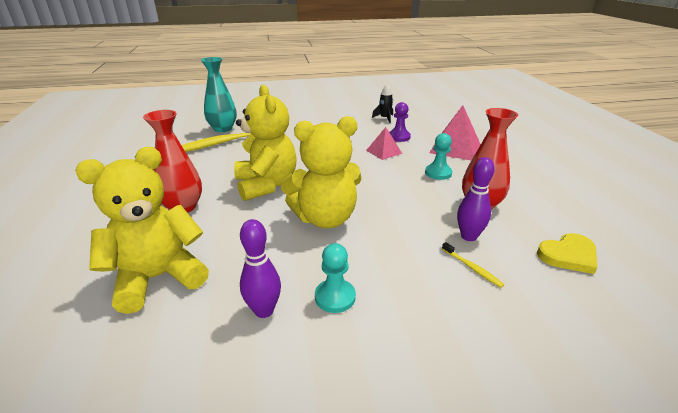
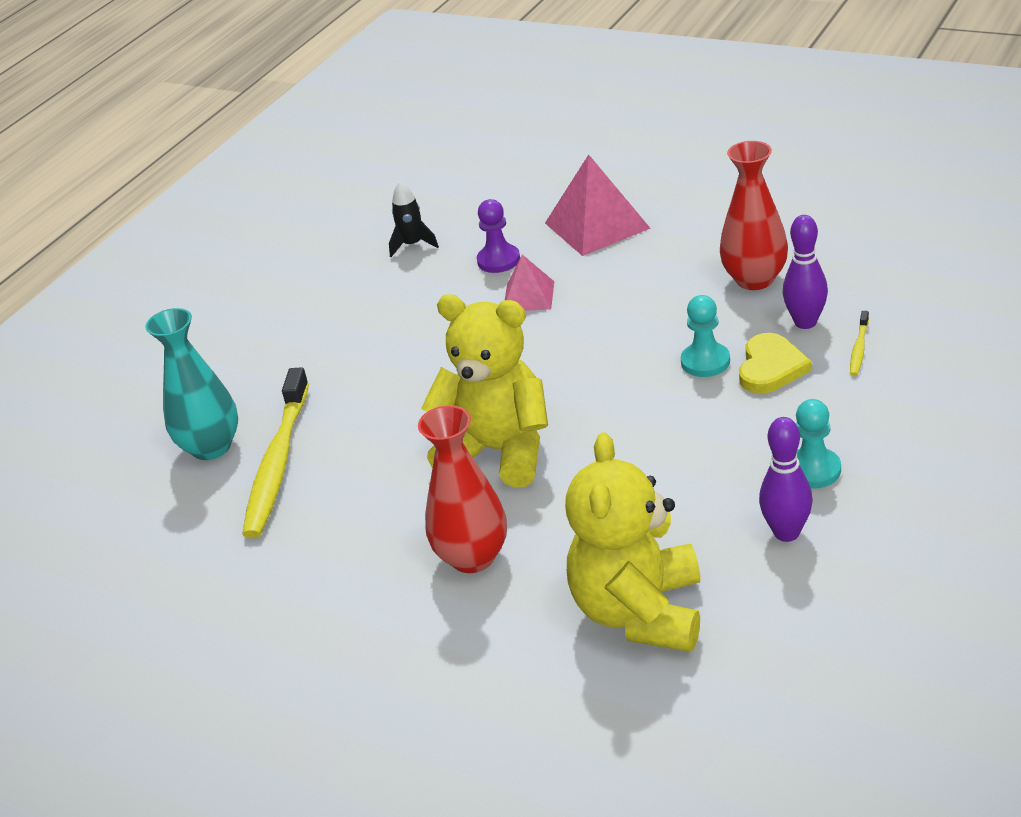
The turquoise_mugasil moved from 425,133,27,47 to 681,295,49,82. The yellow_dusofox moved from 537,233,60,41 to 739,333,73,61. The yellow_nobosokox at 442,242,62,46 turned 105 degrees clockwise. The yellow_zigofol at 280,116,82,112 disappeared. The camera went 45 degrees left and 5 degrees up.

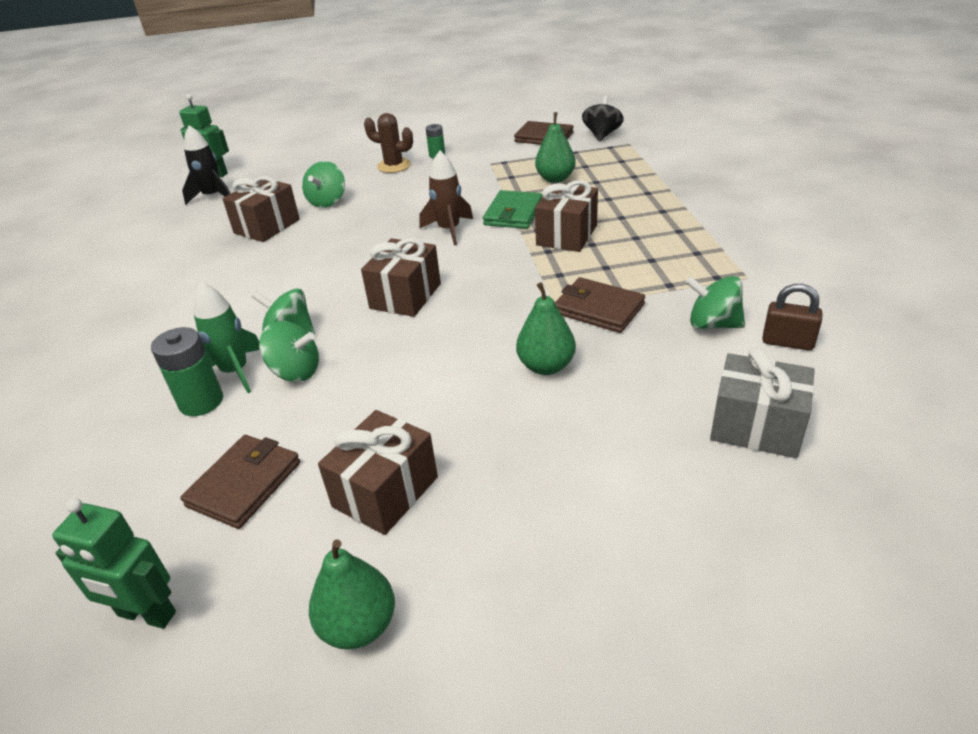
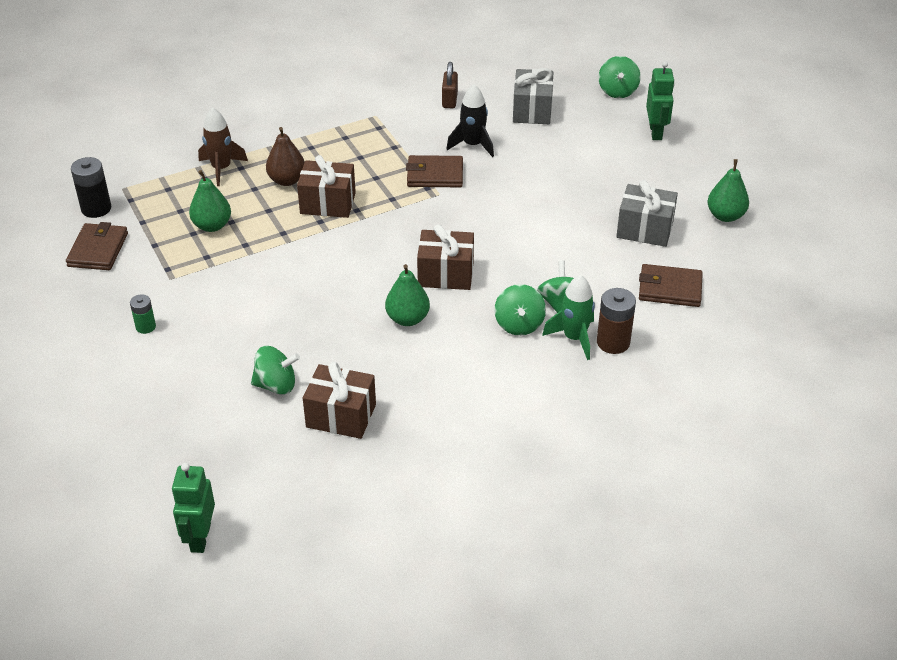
The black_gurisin at 582,96,42,45 was replaced by the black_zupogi at 71,157,40,61. The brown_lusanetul moved from 419,151,54,95 to 198,107,50,79. The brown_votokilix at 266,127,39,59 appeared. The green_votokilix moved from 516,282,60,93 to 385,264,45,62. The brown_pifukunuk at 555,277,90,56 turned 75 degrees clockwise. The black_lusanetul moved from 182,125,49,80 to 446,84,48,73. The green_zupogi at 151,327,72,89 became the brown_zupogi at 597,288,39,66. The green_gurisin moved from 686,276,59,53 to 598,56,43,42. The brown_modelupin at 318,410,120,125 became the grey_modelupin at 616,180,62,67. The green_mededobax moved from 52,498,124,131 to 646,61,29,79. The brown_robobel at 364,113,49,60 disappeared. The green_pifukunuk at 483,190,60,39 disappeared. The camera went 110 degrees left and 5 degrees up.

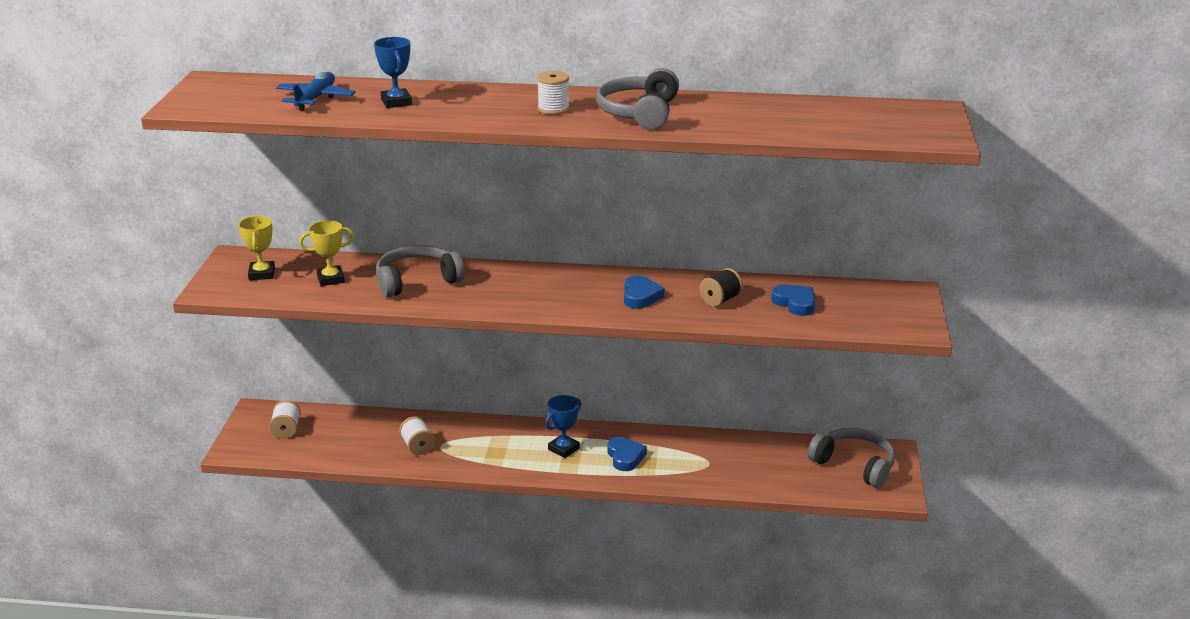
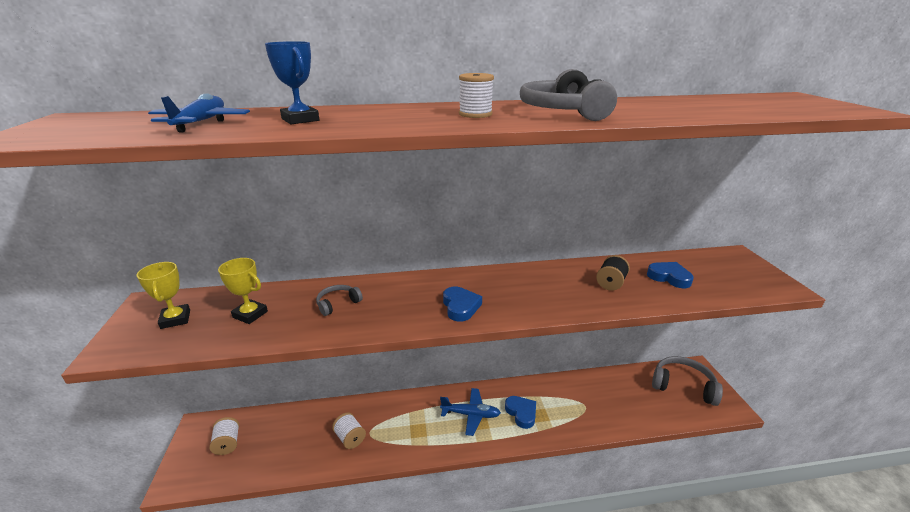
The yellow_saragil at 299,220,55,66 turned 60 degrees clockwise. The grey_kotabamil at 376,245,89,52 changed to 0.53 times the size. The blue_saragil at 545,395,36,63 was replaced by the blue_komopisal at 440,388,61,48. The blue_dusofox moved from 624,275,41,34 to 443,287,39,35. The camera went 15 degrees left and 0 degrees up.

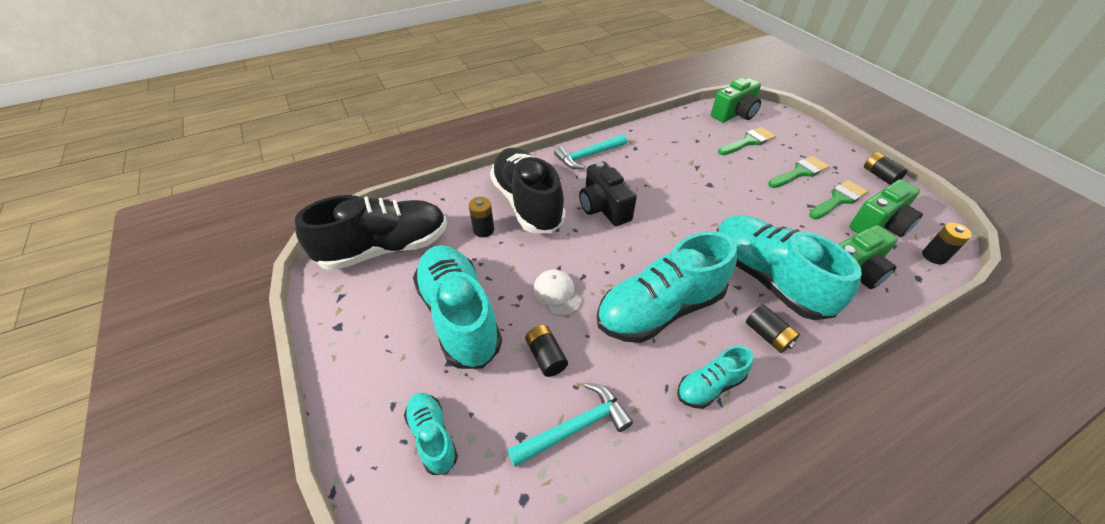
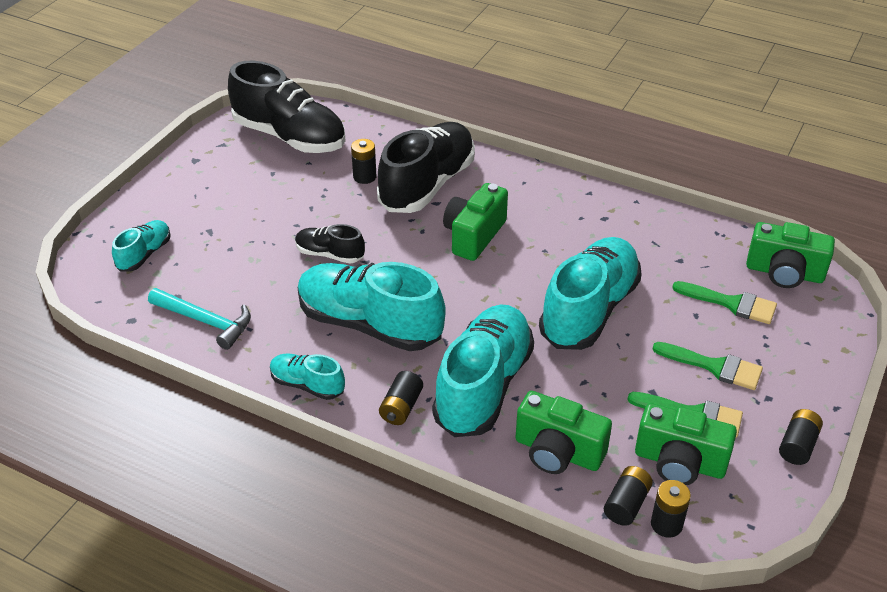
The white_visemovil at 533,269,49,47 was replaced by the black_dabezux at 295,224,70,40. The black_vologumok at 579,161,58,65 became the green_vologumok at 443,183,65,78. The turquoise_dabezux moved from 413,245,89,124 to 539,237,103,113. The black_zupogi moved from 525,325,43,52 to 604,466,49,60. The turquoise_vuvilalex at 554,134,73,35 disappeared. The camera went 55 degrees right and 5 degrees down.

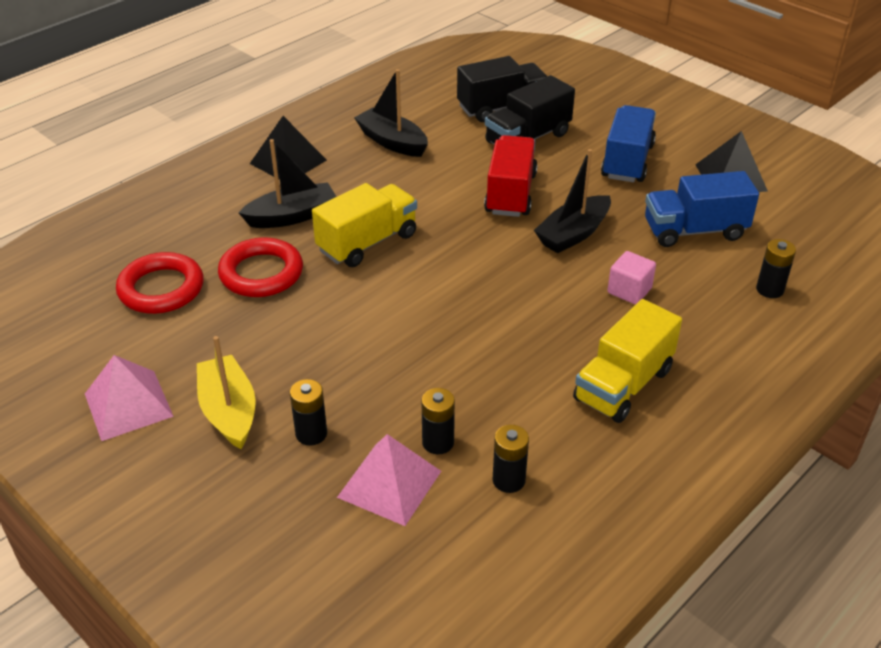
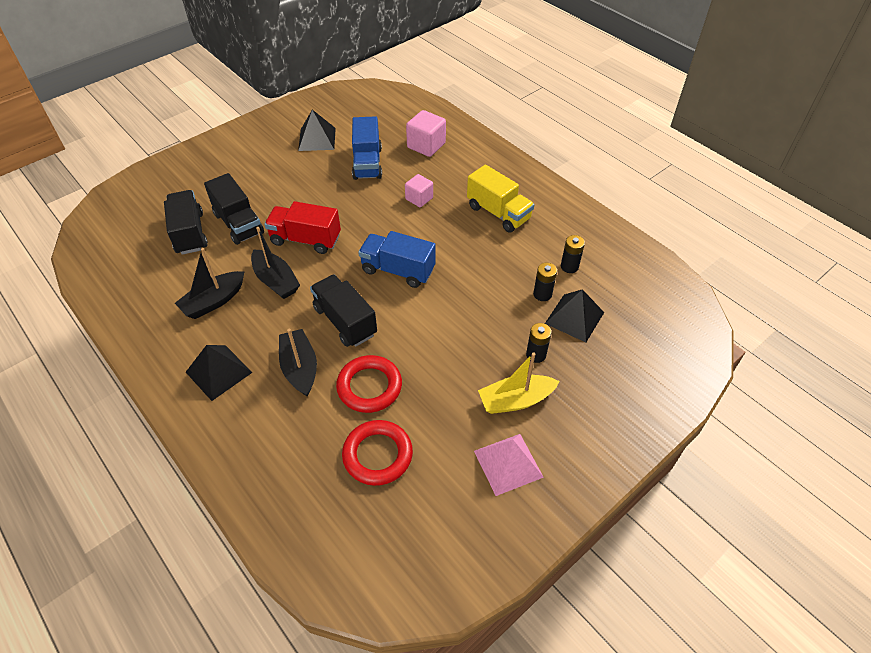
The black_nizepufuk moved from 534,149,77,104 to 251,227,49,72. The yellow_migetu at 312,183,105,84 became the black_migetu at 310,274,67,73. The blue_migetu moved from 601,105,55,77 to 358,231,77,57. The black_zupogi at 756,239,40,59 was replaced by the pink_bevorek at 406,110,40,47. The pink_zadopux at 337,434,104,92 became the black_zadopux at 545,289,59,53. The camera went 85 degrees left and 10 degrees up.

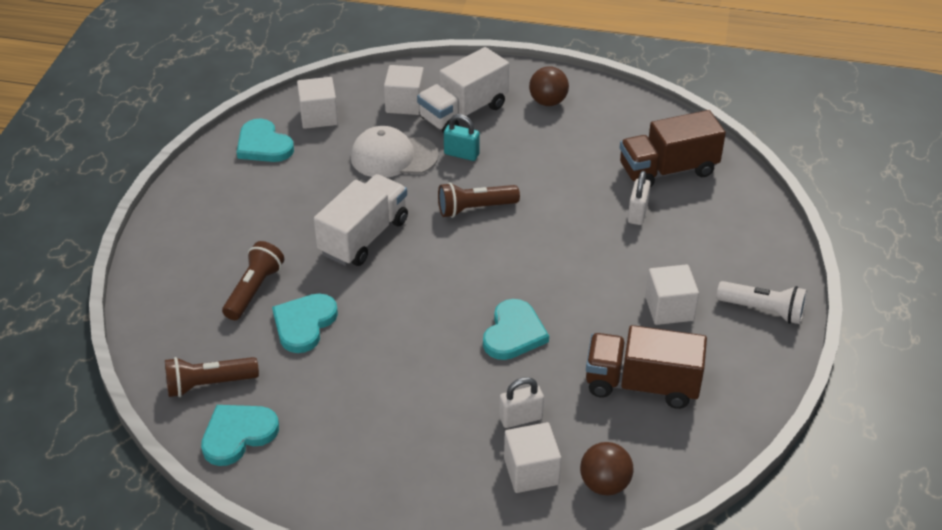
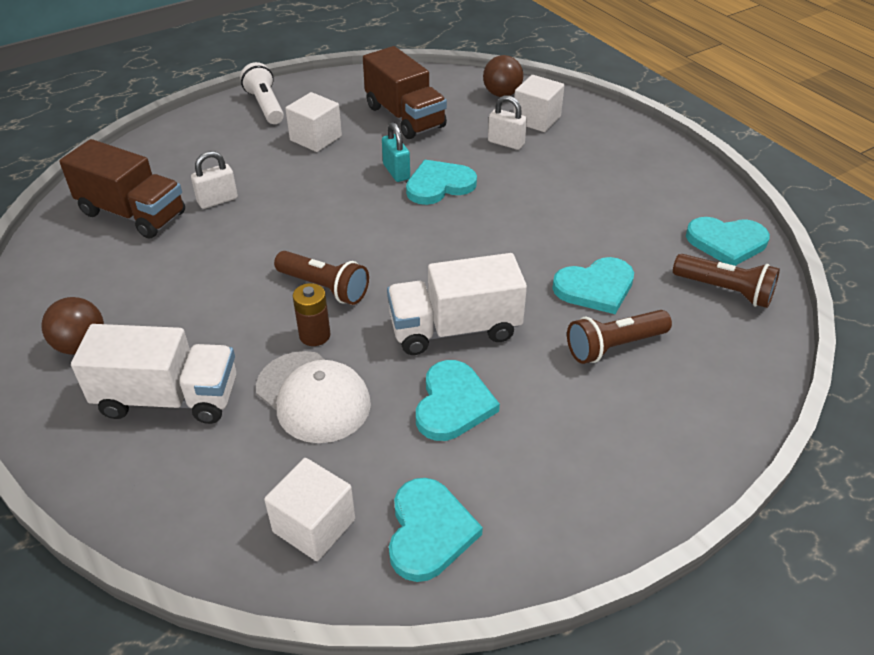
The brown_zupogi at 293,283,37,63 appeared. The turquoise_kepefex moved from 444,114,36,47 to 382,122,28,60. The turquoise_dusofox at 416,360,84,81 appeared. The white_bevorek at 384,65,40,50 disappeared. The camera went 135 degrees left and 0 degrees up.

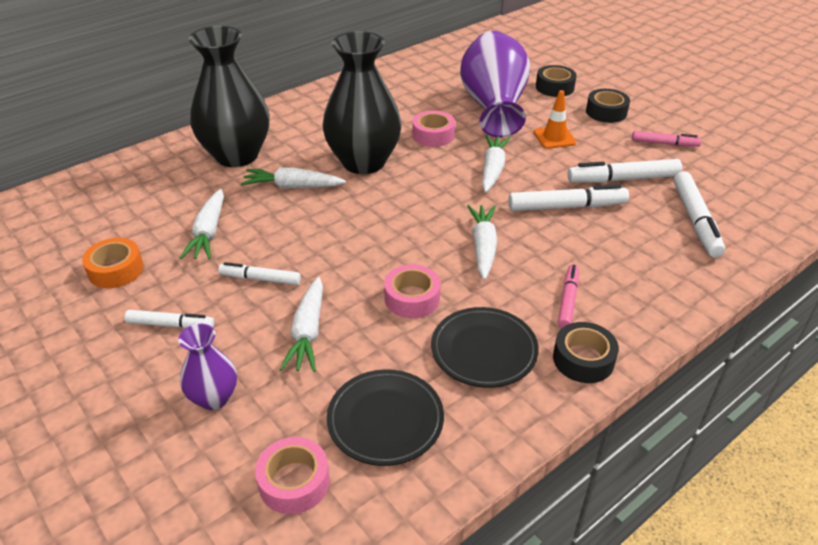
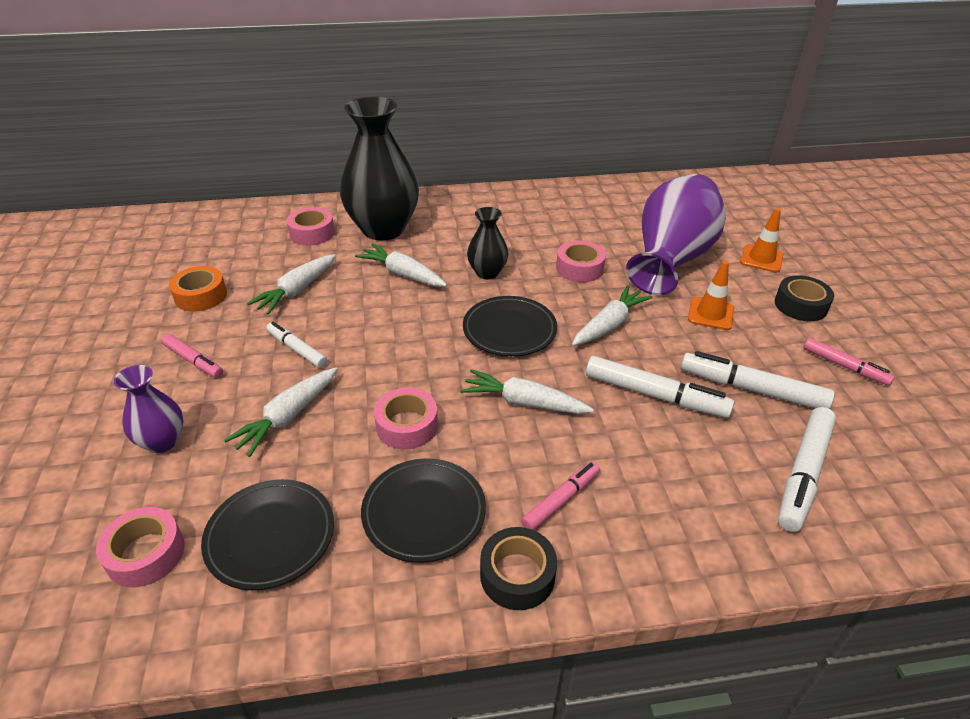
The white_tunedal at 125,310,89,19 became the pink_tunedal at 161,334,62,44. The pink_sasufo at 287,207,48,38 appeared. The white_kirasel at 467,205,30,75 turned 105 degrees counterclockwise. The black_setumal at 463,296,94,61 appeared. The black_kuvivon at 322,31,80,143 changed to 0.50 times the size. The black_sasufo at 536,65,41,32 was replaced by the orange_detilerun at 740,208,44,65. The camera went 30 degrees right and 0 degrees up.

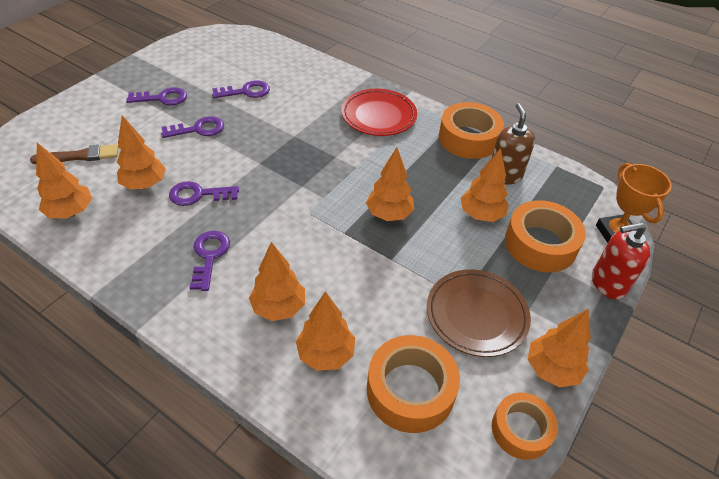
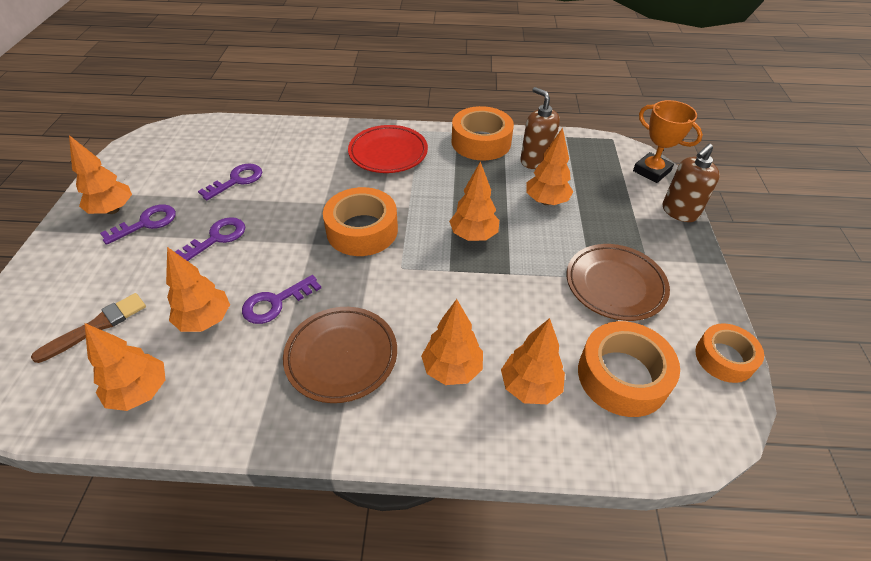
The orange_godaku moved from 528,309,63,79 to 69,135,63,79. The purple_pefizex at 189,231,41,60 was replaced by the brown_setumal at 283,307,114,96. The orange_sasufo moved from 505,200,81,72 to 323,187,75,69. The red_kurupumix at 592,222,58,77 became the brown_kurupumix at 663,144,57,78. The camera went 30 degrees left and 0 degrees up.

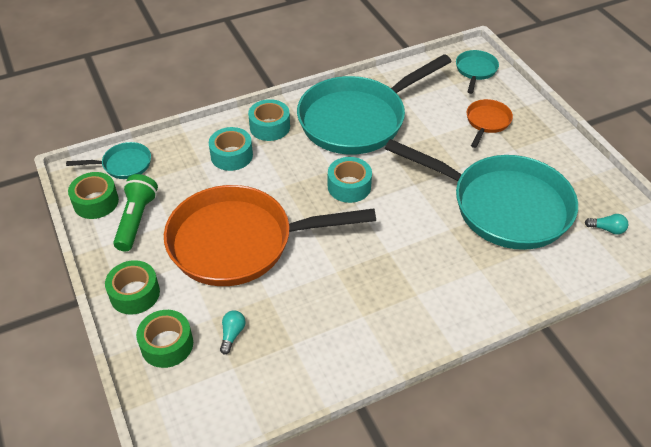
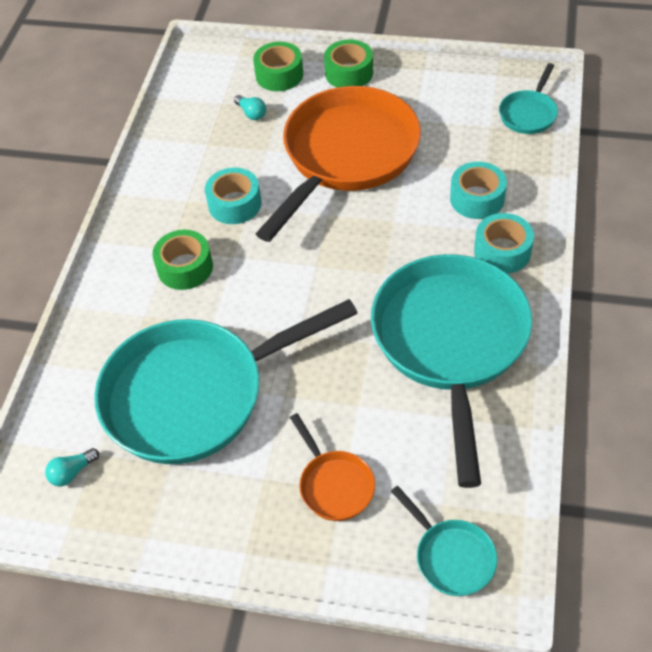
The green_sasufo moved from 68,172,51,47 to 152,230,61,60. The turquoise_sasufo moved from 328,157,44,46 to 205,167,56,57. The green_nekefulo at 113,174,45,77 disappeared. The camera went 130 degrees right and 5 degrees up.

